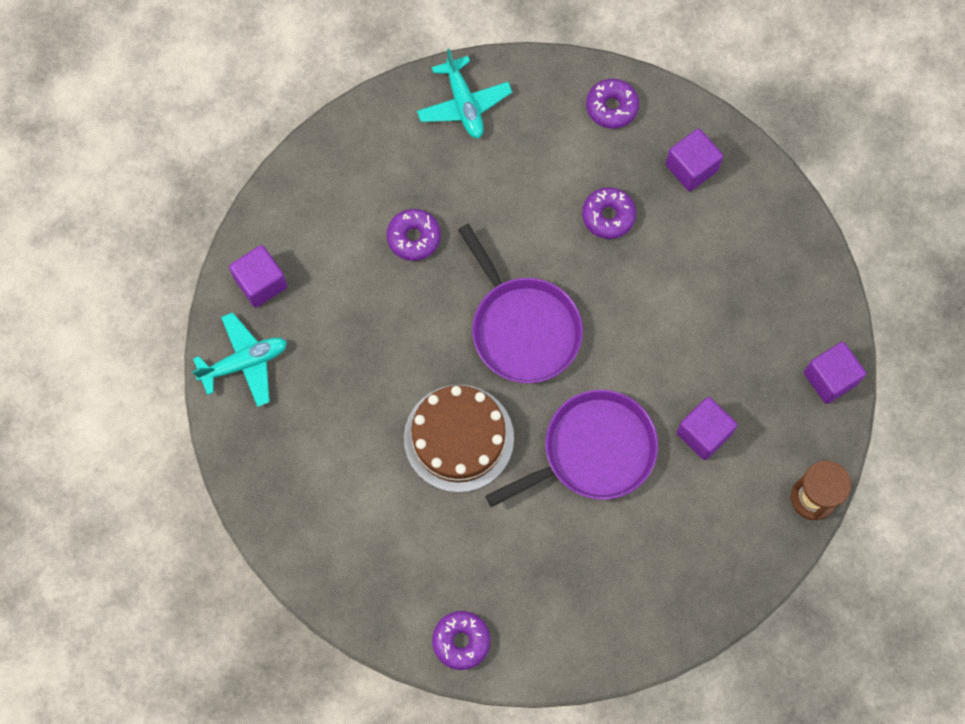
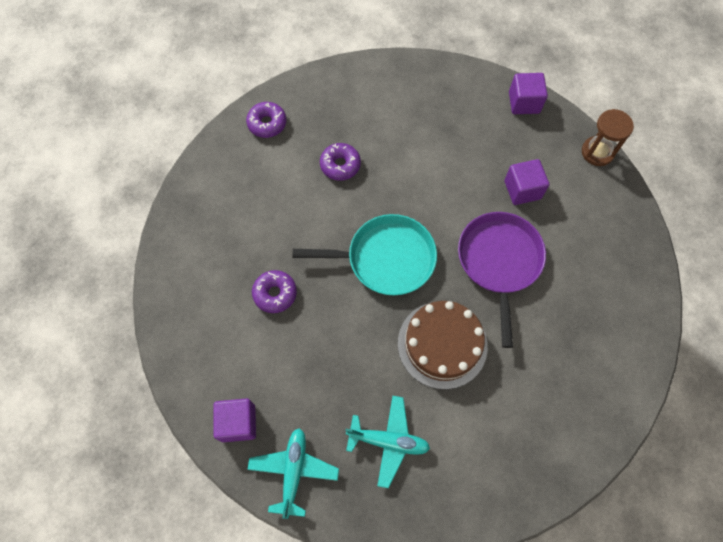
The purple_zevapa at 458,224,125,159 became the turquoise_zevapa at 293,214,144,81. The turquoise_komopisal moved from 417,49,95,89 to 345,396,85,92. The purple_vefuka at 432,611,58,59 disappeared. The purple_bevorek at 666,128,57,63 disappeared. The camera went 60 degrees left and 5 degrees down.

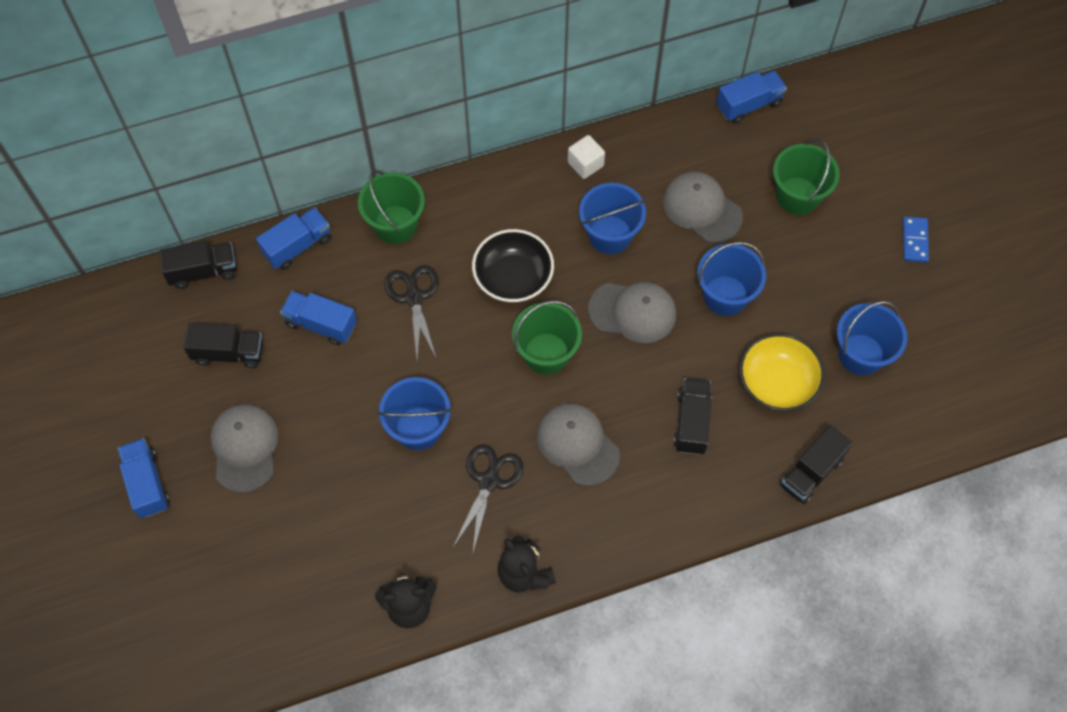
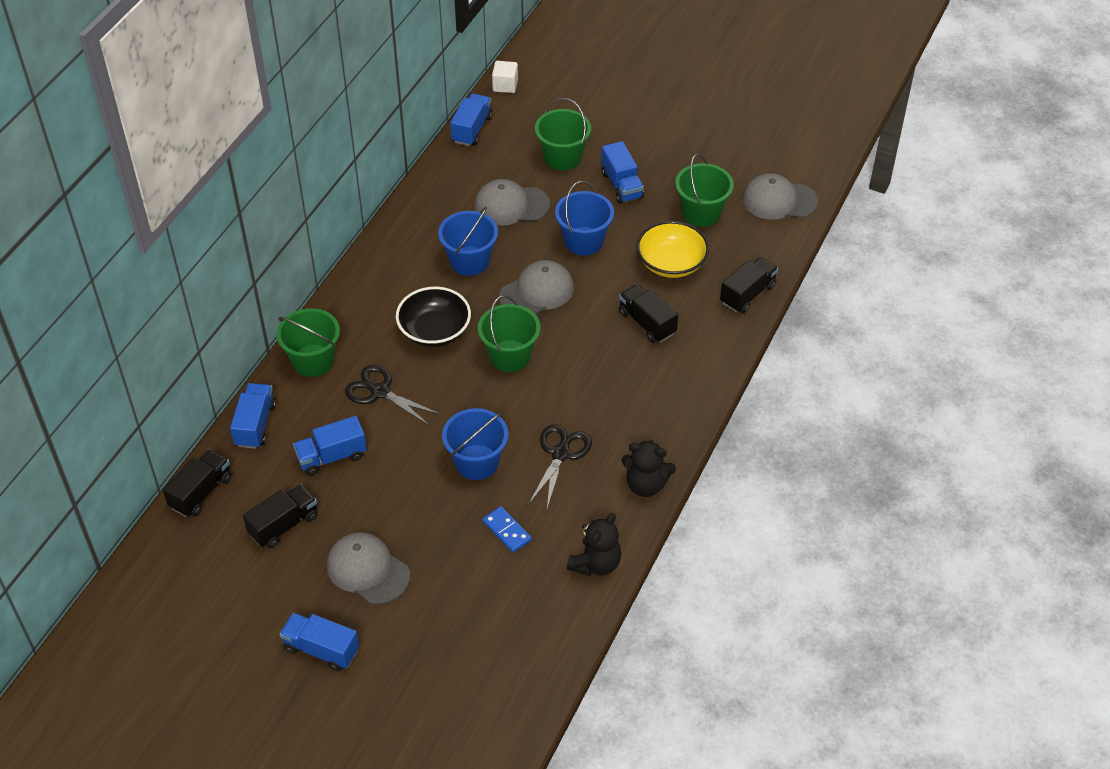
The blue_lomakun moved from 903,216,26,47 to 482,506,50,47. The white_bevorek moved from 568,135,37,44 to 492,61,26,32. The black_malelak at 453,444,70,108 turned 45 degrees clockwise. The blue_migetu at 601,141,43,63 appeared. The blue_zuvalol at 837,301,70,75 became the green_zuvalol at 675,154,59,73. The black_migetu at 779,425,74,79 turned 135 degrees counterclockwise. The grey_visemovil moved from 537,403,83,83 to 742,173,76,47. The camera went 45 degrees left and 15 degrees down.

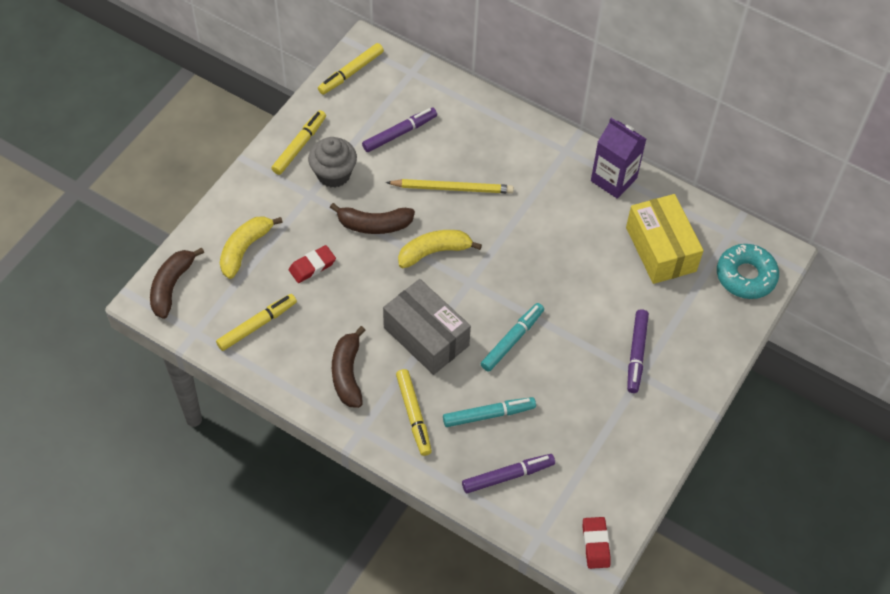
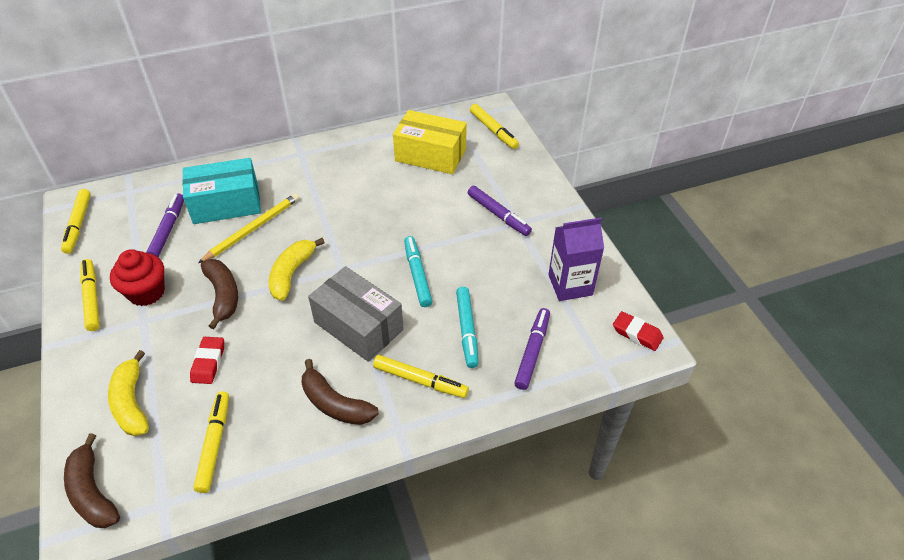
The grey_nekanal at 308,137,49,51 became the red_nekanal at 110,249,55,57. The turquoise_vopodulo at 182,158,79,66 appeared. The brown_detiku at 330,203,85,31 turned 60 degrees counterclockwise. The grey_vopodulo at 383,279,88,96 turned 45 degrees clockwise. The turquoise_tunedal at 443,397,93,30 turned 150 degrees clockwise. The turquoise_vefuka at 717,244,62,55 was replaced by the yellow_tunedal at 470,104,49,45. The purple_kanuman moved from 591,118,55,81 to 548,218,56,83. The camera went 50 degrees left and 10 degrees down.

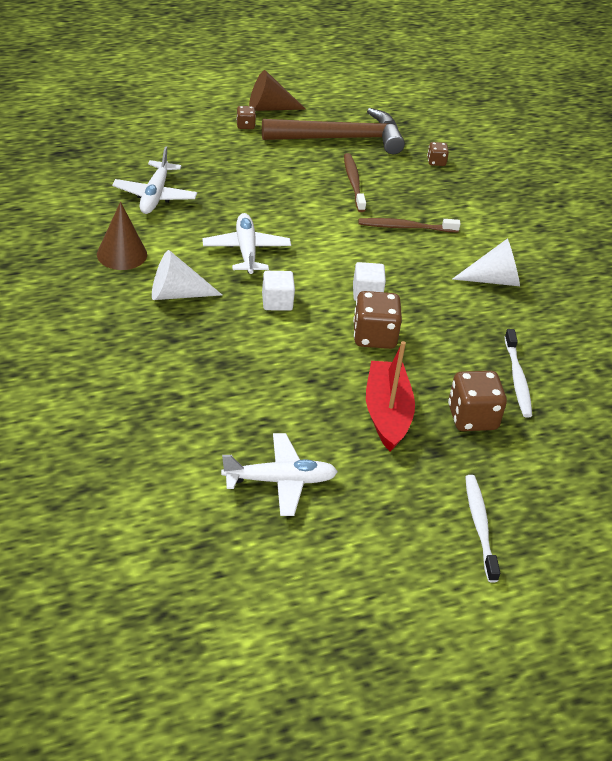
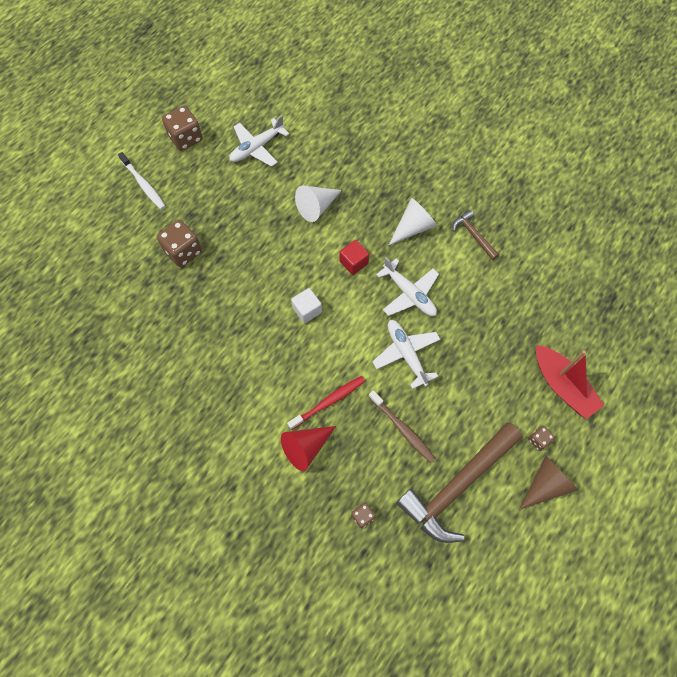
The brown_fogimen moved from 353,291,49,58 to 162,106,41,45. The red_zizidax at 281,426,55,45 appeared. The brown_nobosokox at 358,218,103,14 became the red_nobosokox at 287,376,78,54. The white_zizidax moved from 452,239,68,47 to 295,185,47,37. The white_bevorek at 262,271,33,40 became the red_bevorek at 340,240,29,35. The white_komopisal moved from 112,146,85,68 to 372,320,68,69. The brown_zizidax at 97,202,50,68 was replaced by the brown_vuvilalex at 453,210,46,50. The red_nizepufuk moved from 366,341,49,111 to 536,345,68,74. The white_nobosokox at 505,329,27,89 disappeared. The camera went 150 degrees right and 25 degrees up.

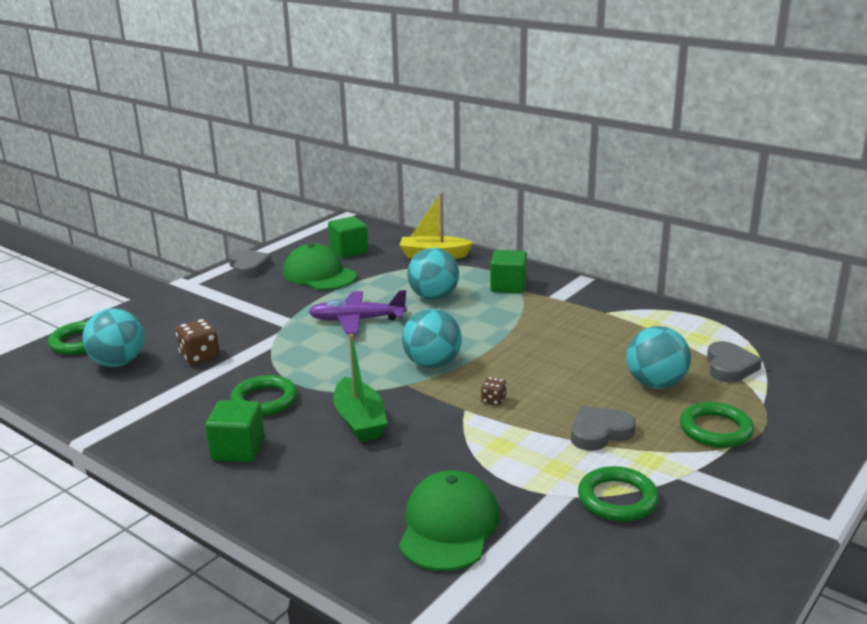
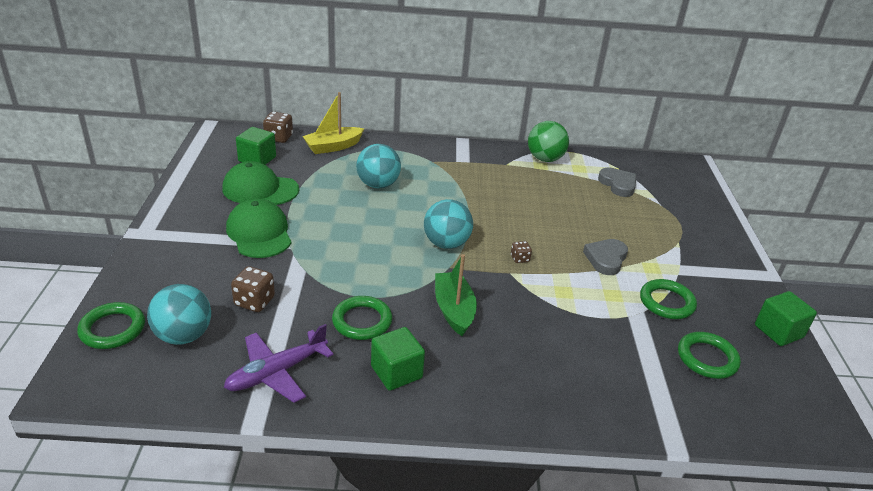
The purple_komopisal moved from 309,290,98,44 to 224,324,110,79. The green_visemovil moved from 399,470,100,101 to 226,199,66,59. The brown_fogimen at 263,112,30,31 appeared. The green_nizepufuk at 333,334,54,108 turned 135 degrees counterclockwise. The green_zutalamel at 528,121,41,41 appeared. The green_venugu moved from 680,402,74,46 to 678,332,63,47. The green_bevorek moved from 490,250,37,44 to 755,291,62,55. The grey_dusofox at 229,250,43,27 disappeared. The turquoise_zutalamel at 626,326,65,63 disappeared. The camera went 40 degrees left and 10 degrees up.

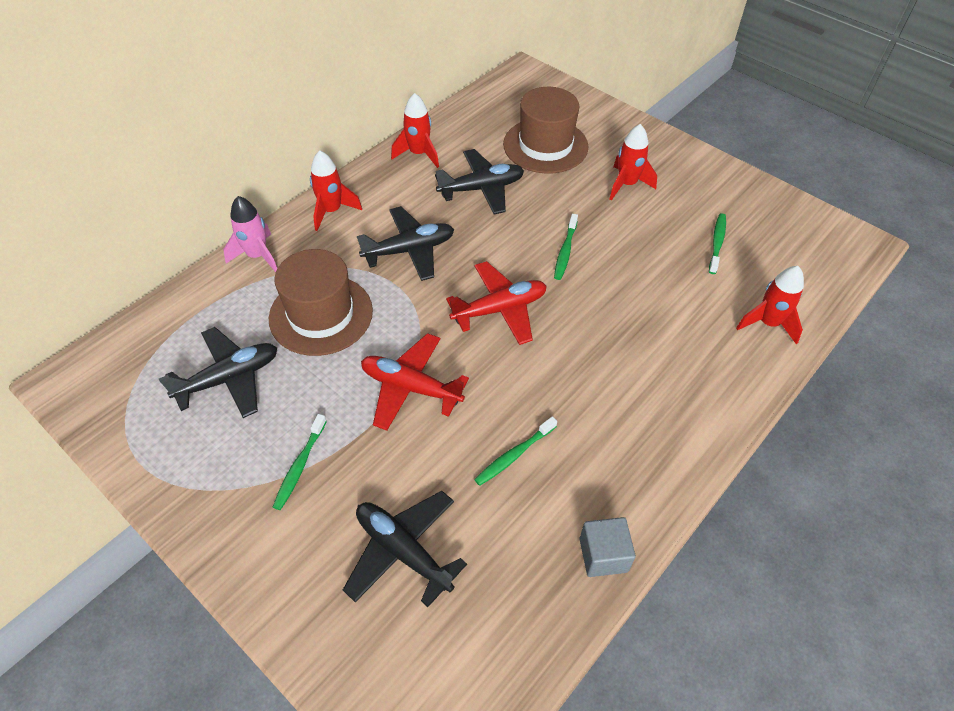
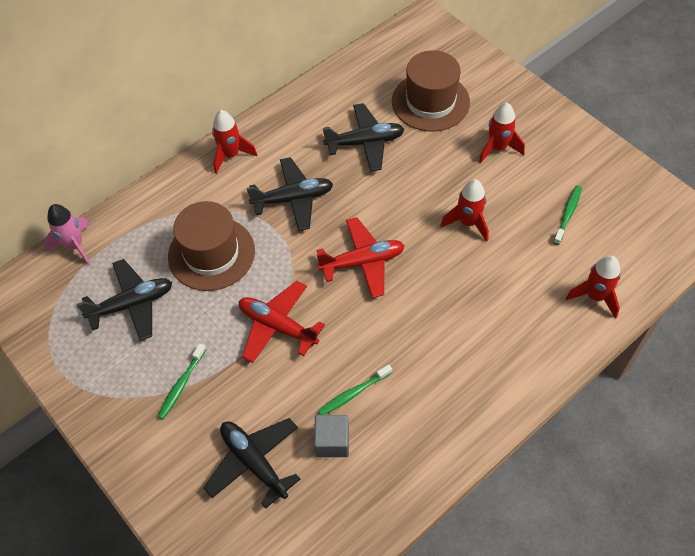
The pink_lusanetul moved from 223,196,54,76 to 44,204,47,61. The grey_bevorek moved from 579,517,57,60 to 314,415,35,42. The red_lusanetul moved from 391,93,48,75 to 440,179,49,63. The green_nobosokox at 554,214,24,66 disappeared. The camera went 10 degrees right and 5 degrees up.

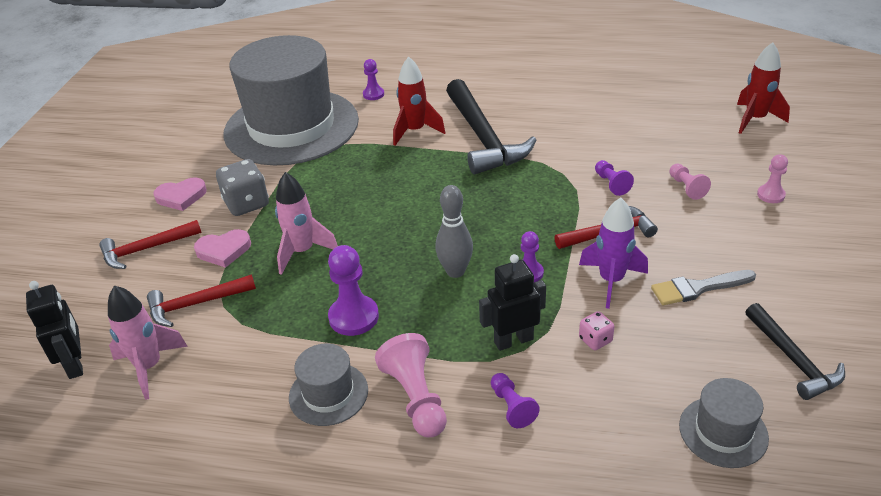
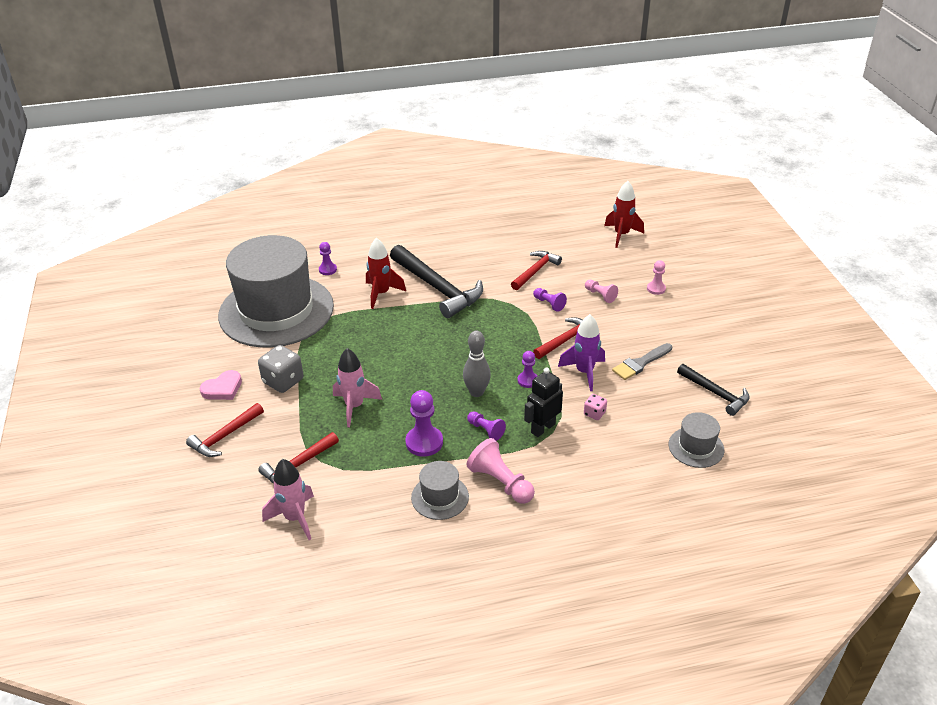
The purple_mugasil moved from 491,373,49,55 to 467,411,39,30. The red_vuvilalex at 511,251,51,39 appeared. The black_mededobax at 26,281,57,98 disappeared. The pink_dusofox at 194,229,57,39 disappeared. The camera went 25 degrees left and 0 degrees up.

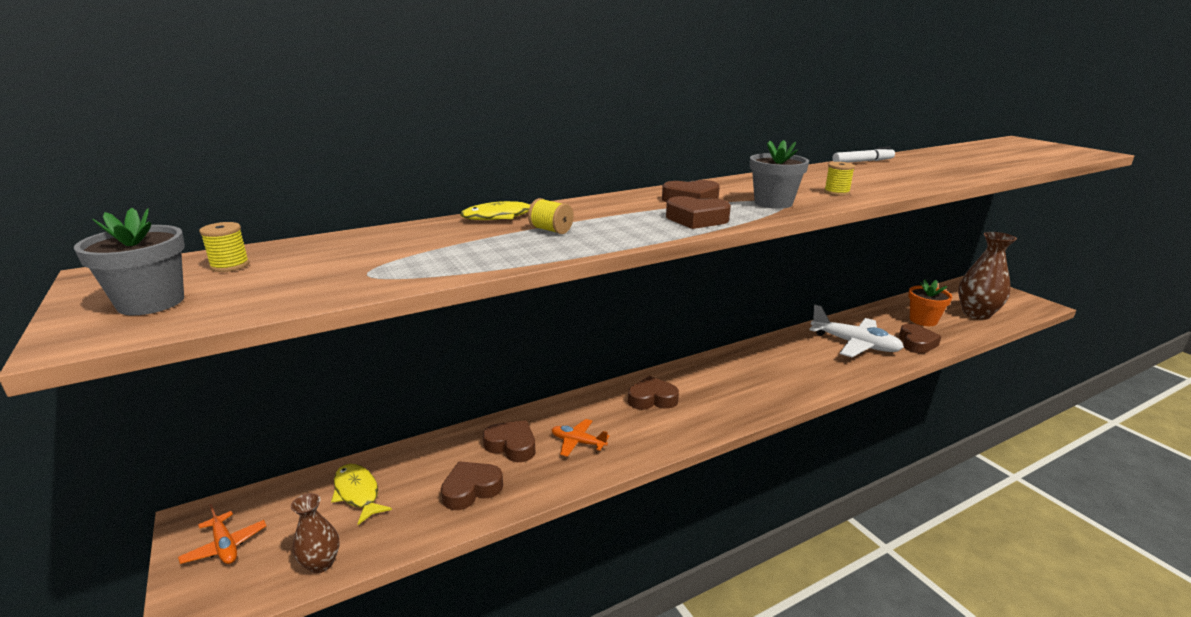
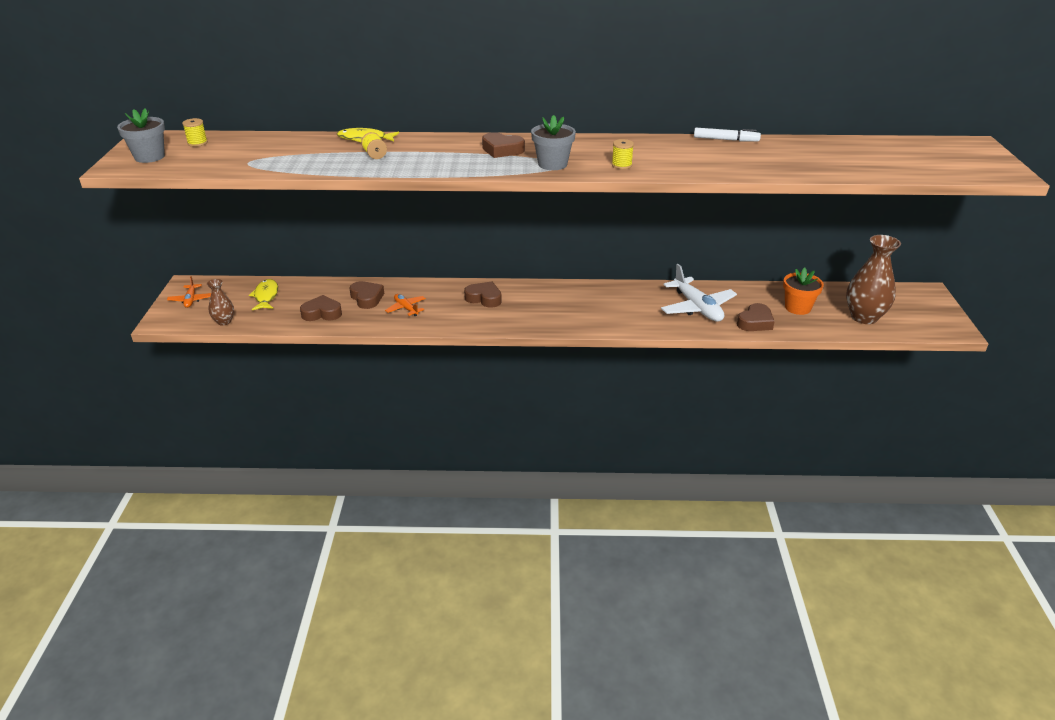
The brown_dusofox at 666,196,65,33 disappeared. The camera went 30 degrees right and 10 degrees up.

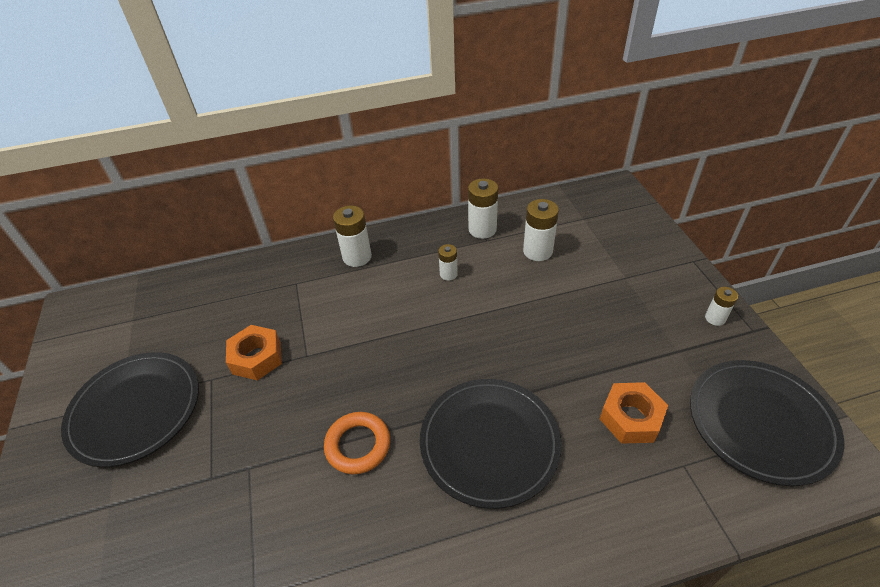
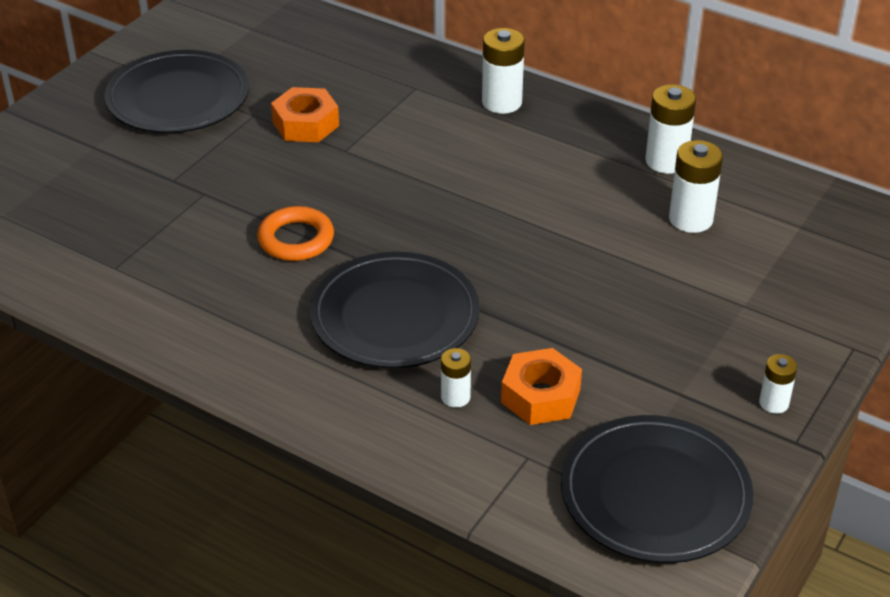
The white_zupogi moved from 438,244,20,37 to 441,348,30,60. The camera went 45 degrees right and 5 degrees down.

